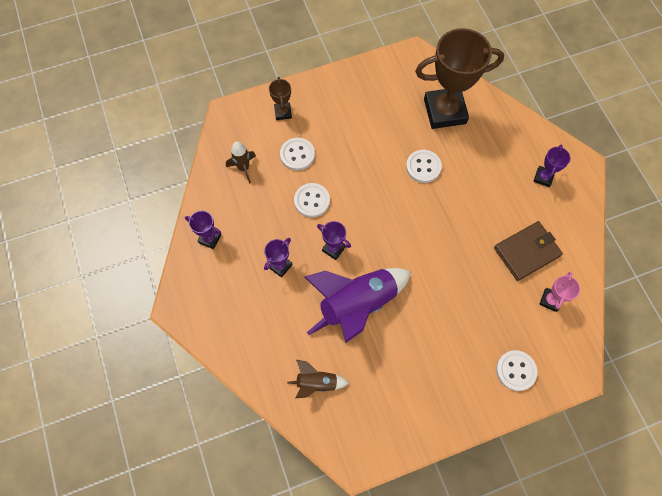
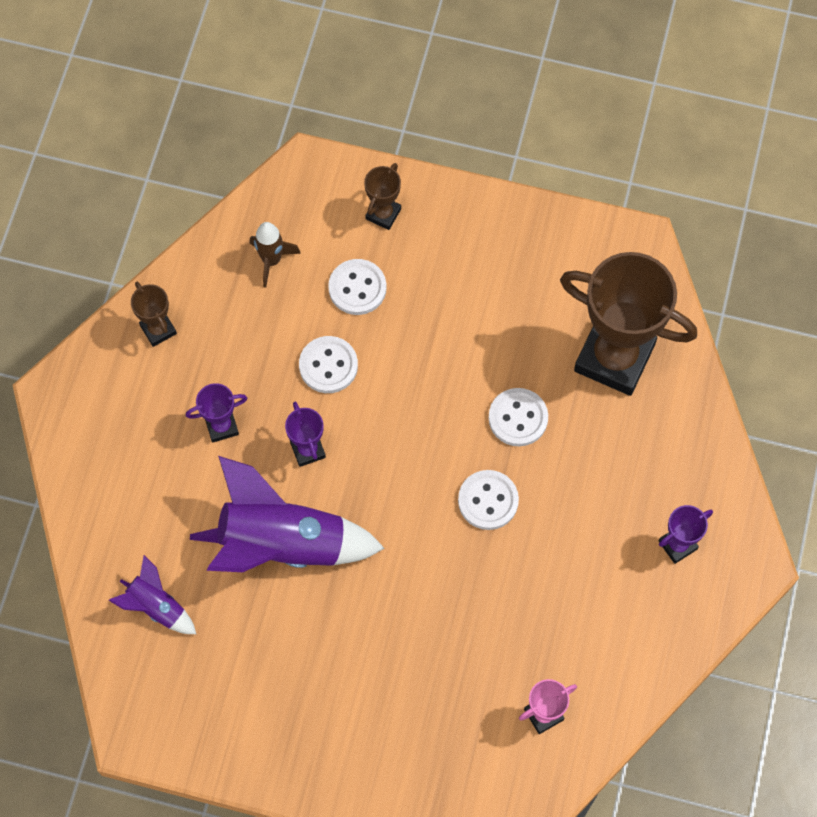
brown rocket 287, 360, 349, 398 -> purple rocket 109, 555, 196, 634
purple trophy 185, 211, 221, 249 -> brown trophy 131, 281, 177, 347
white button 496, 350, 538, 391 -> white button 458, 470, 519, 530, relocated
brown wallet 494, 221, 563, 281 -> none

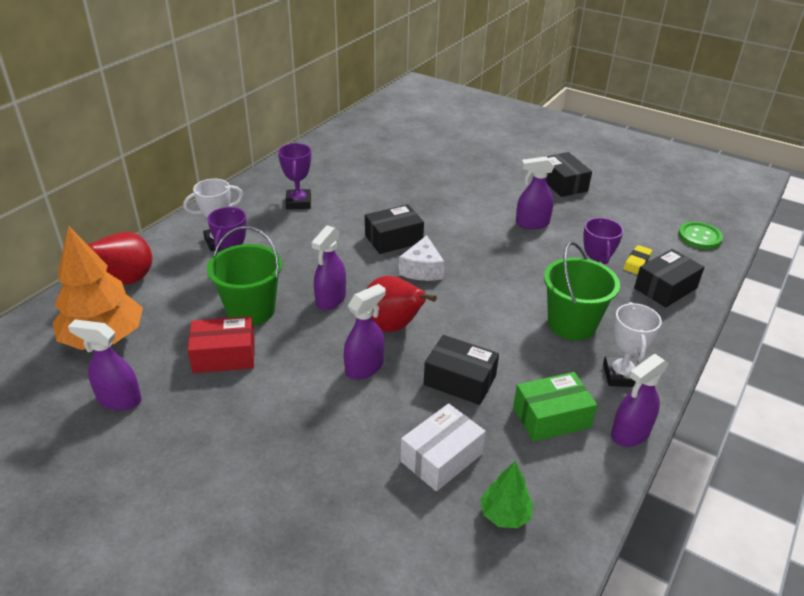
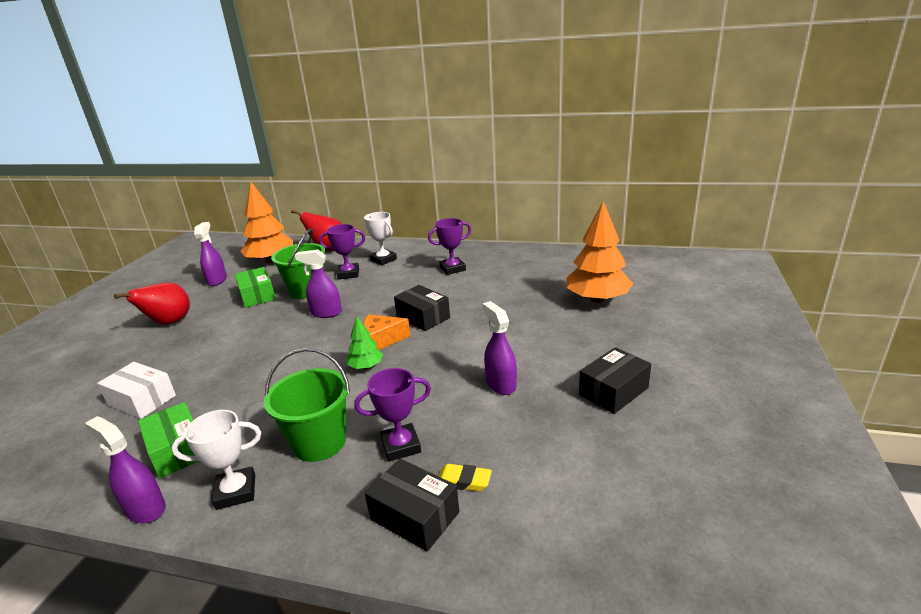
red pear 366, 276, 437, 332 -> red pear 114, 282, 190, 325, relocated
red box 187, 316, 255, 373 -> green box 235, 267, 276, 308
green tree 480, 461, 534, 528 -> green tree 346, 316, 383, 369, relocated
white cheese 399, 235, 444, 281 -> orange cheese 363, 314, 411, 350
none -> orange tree 566, 201, 633, 303
purple spray bottle 344, 284, 386, 380 -> none
black box 424, 335, 499, 405 -> none
green button 678, 222, 723, 249 -> none

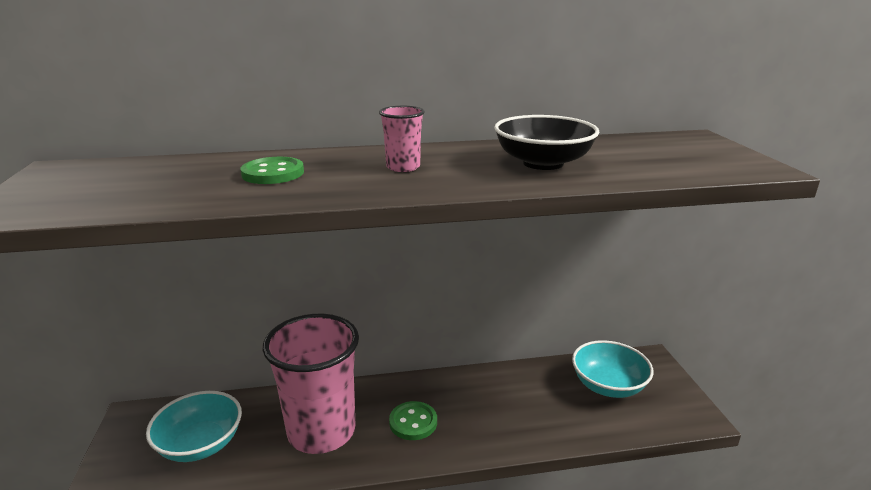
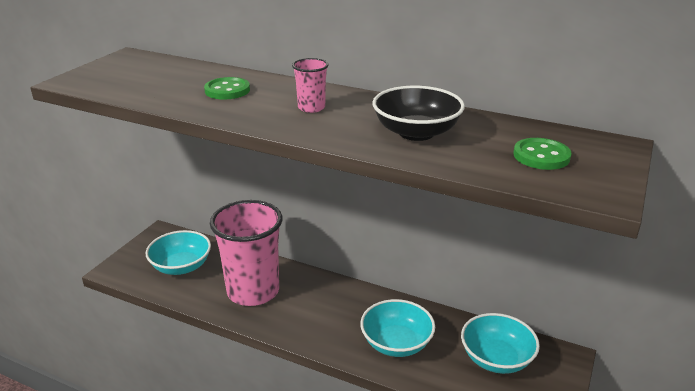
none -> turquoise bowl 360, 299, 435, 357
green button 389, 401, 437, 440 -> green button 514, 138, 572, 170, relocated

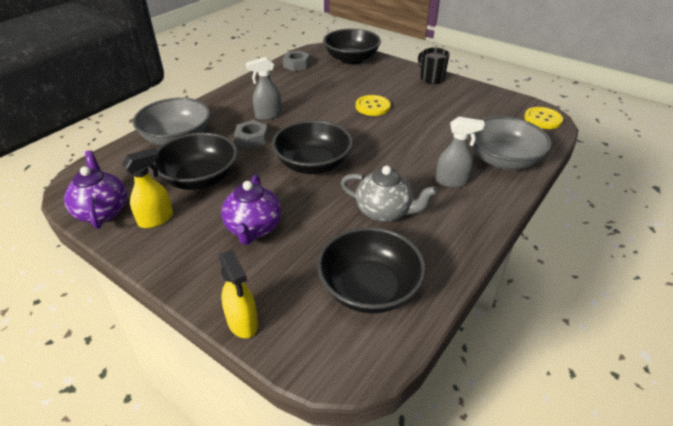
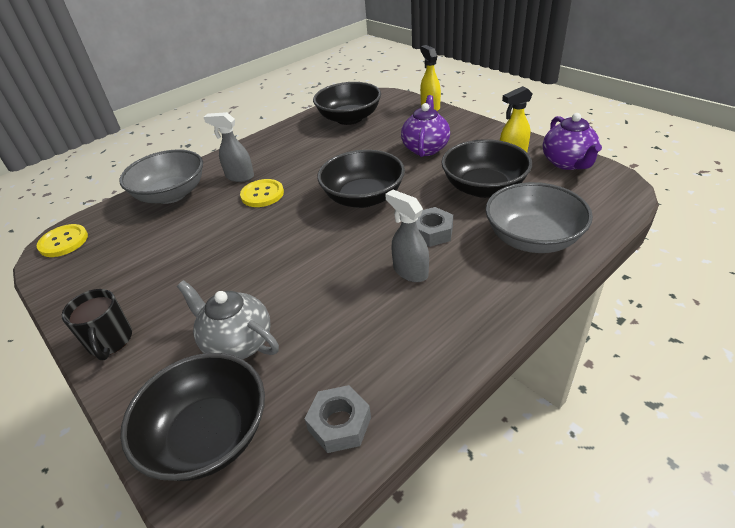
grey teapot 341, 166, 437, 222 -> grey teapot 177, 280, 279, 359, relocated
yellow button 356, 95, 391, 116 -> yellow button 240, 179, 284, 207, relocated
grey spray bottle 246, 57, 282, 120 -> grey spray bottle 385, 189, 429, 282, 120 degrees counterclockwise

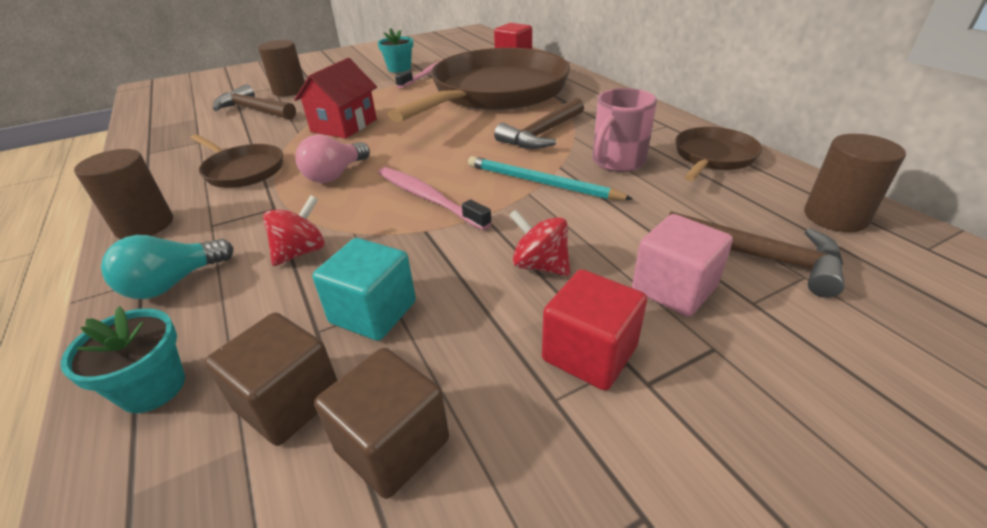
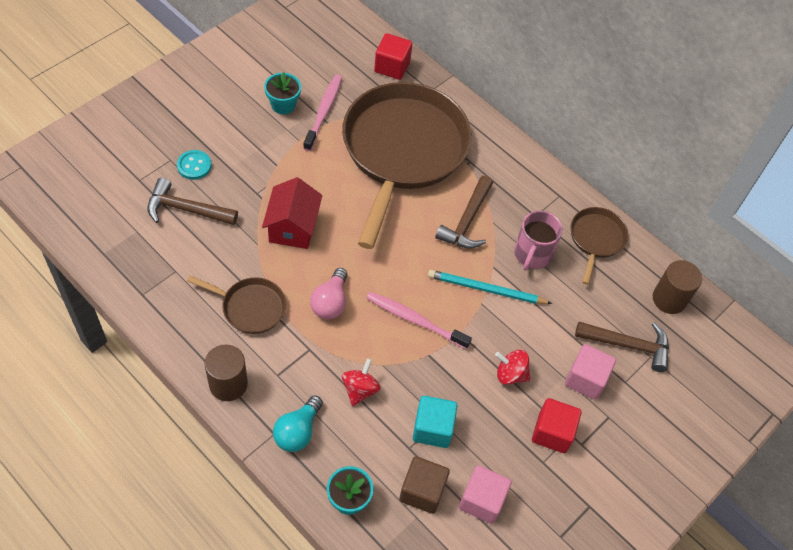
brown cylinder 258, 40, 305, 96 -> turquoise button 177, 150, 211, 180
brown cube 314, 348, 449, 499 -> pink cube 459, 465, 512, 524

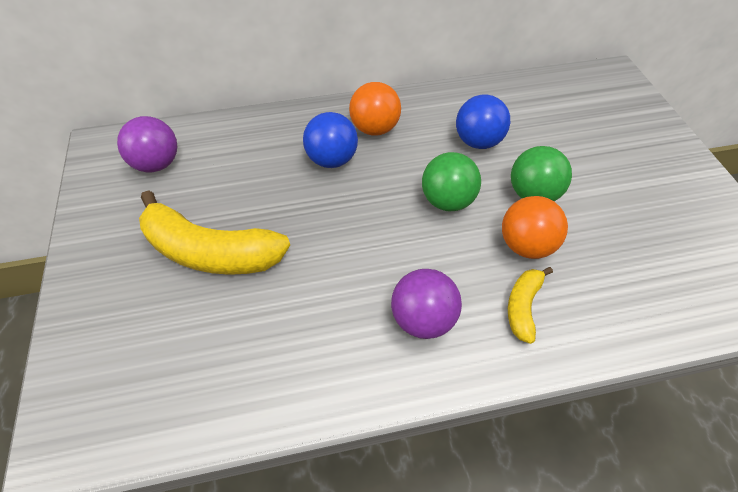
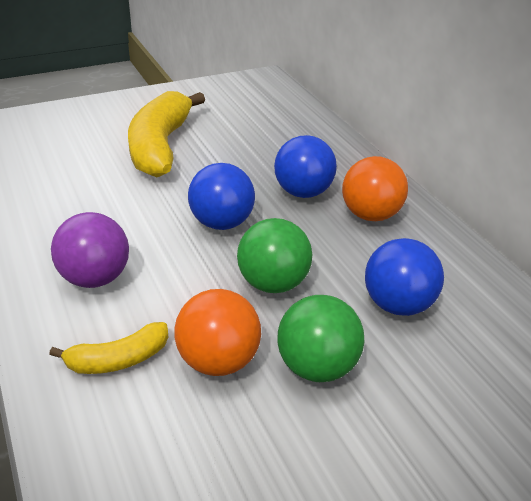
yellow banana 508, 267, 553, 344 -> yellow banana 49, 322, 168, 374, 150 degrees clockwise
none -> blue ball 188, 163, 255, 230
purple ball 117, 116, 177, 172 -> none

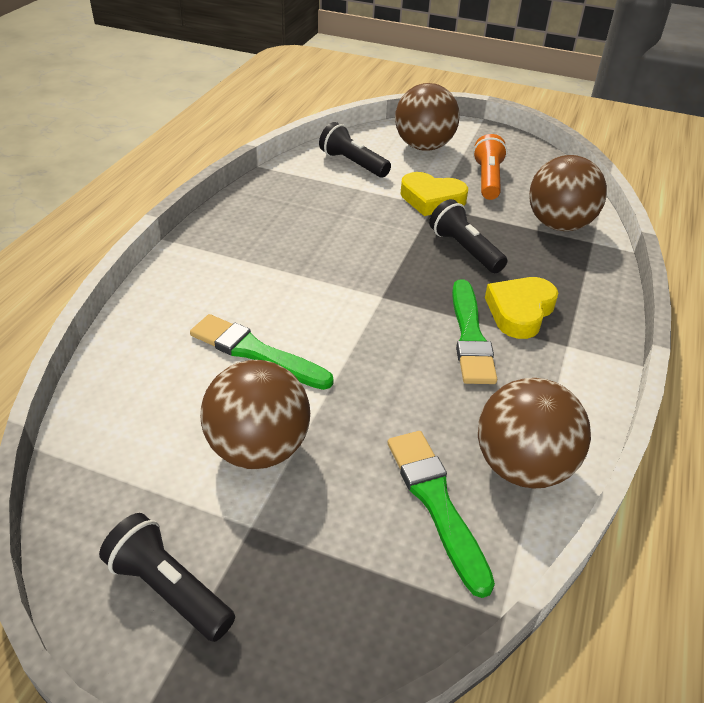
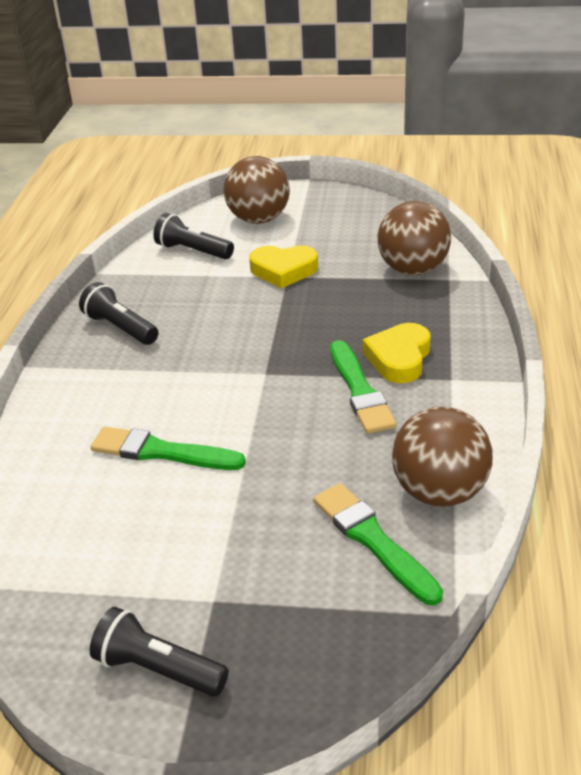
black flashlight 429, 199, 507, 273 -> black flashlight 79, 282, 158, 345, relocated
brown ball 200, 360, 310, 469 -> none
orange flashlight 473, 134, 507, 200 -> none

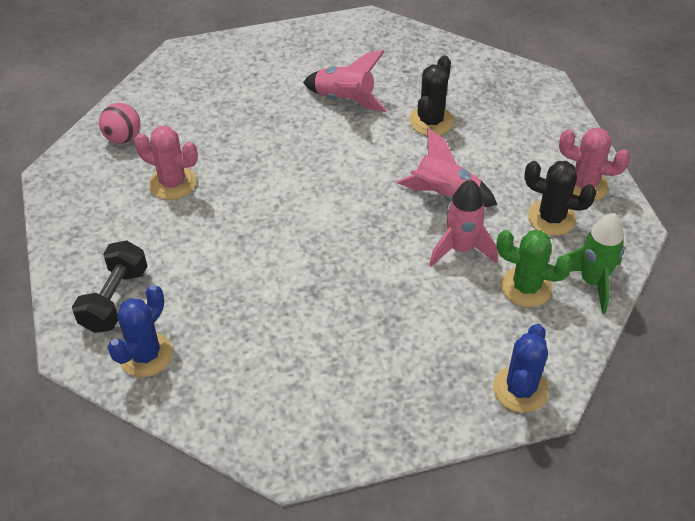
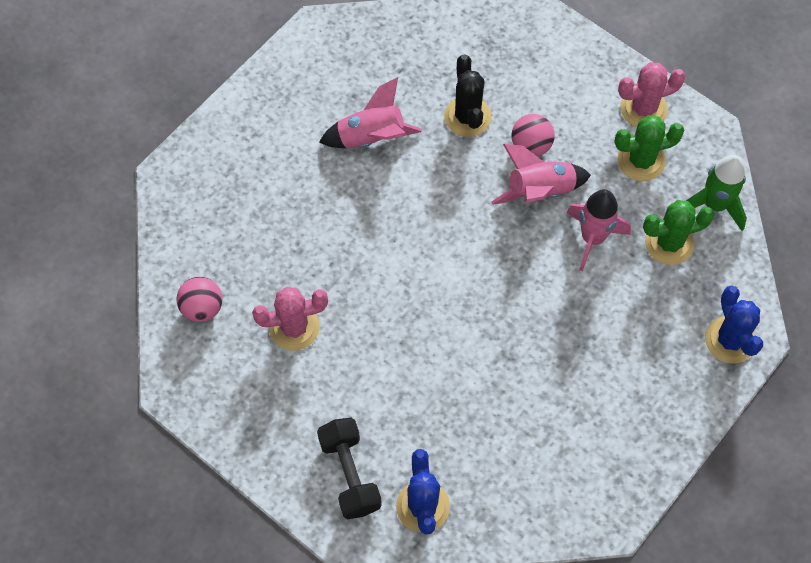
none -> pink ball 511, 114, 555, 157
black cactus 524, 161, 597, 236 -> green cactus 614, 115, 684, 181

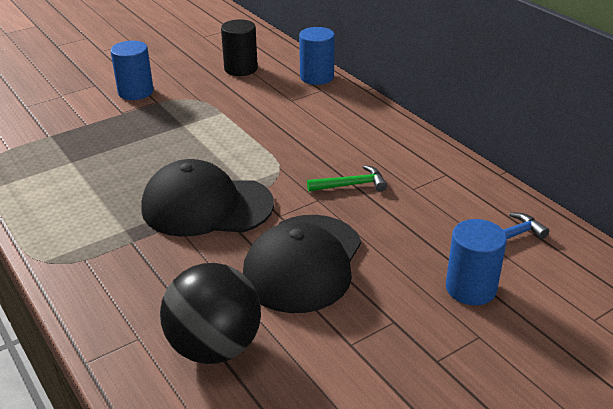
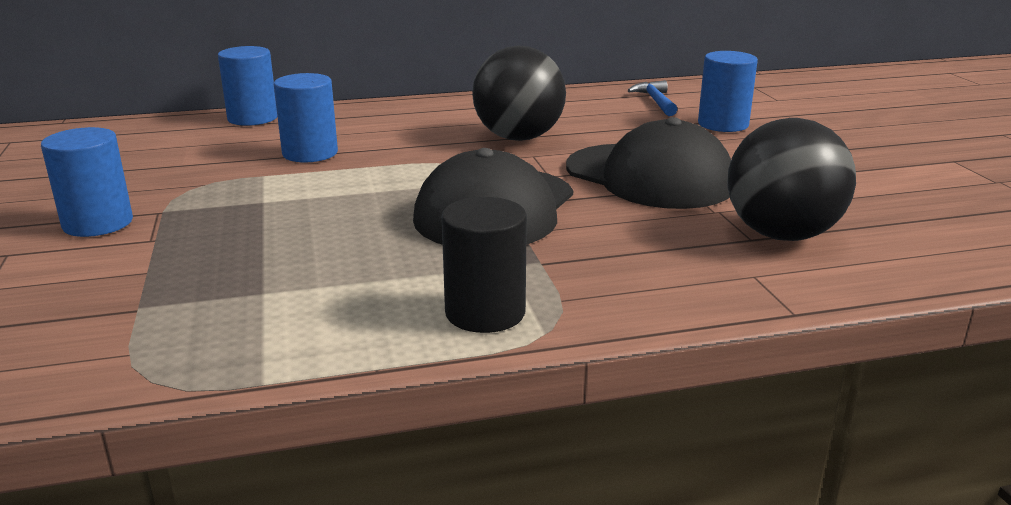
none -> blue cylinder 274, 73, 338, 163
black cylinder 221, 19, 258, 76 -> black cylinder 442, 197, 527, 333, relocated
green hammer 307, 165, 387, 192 -> black ball 472, 45, 566, 141

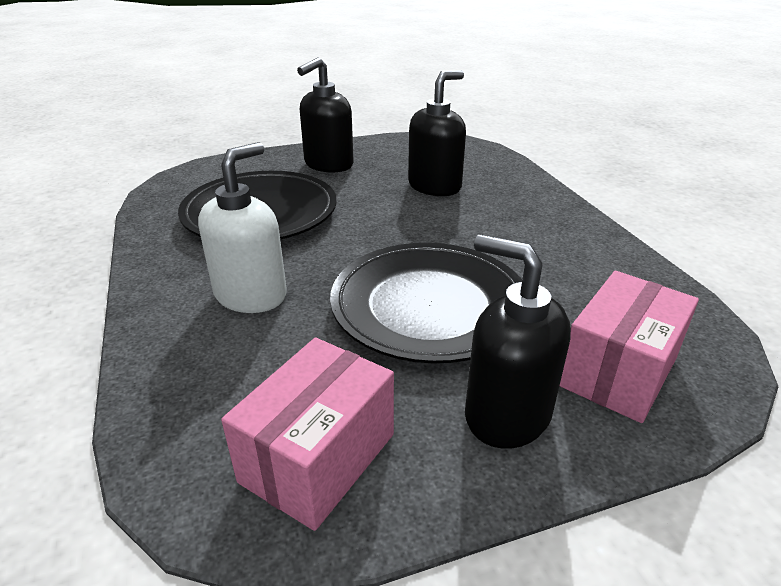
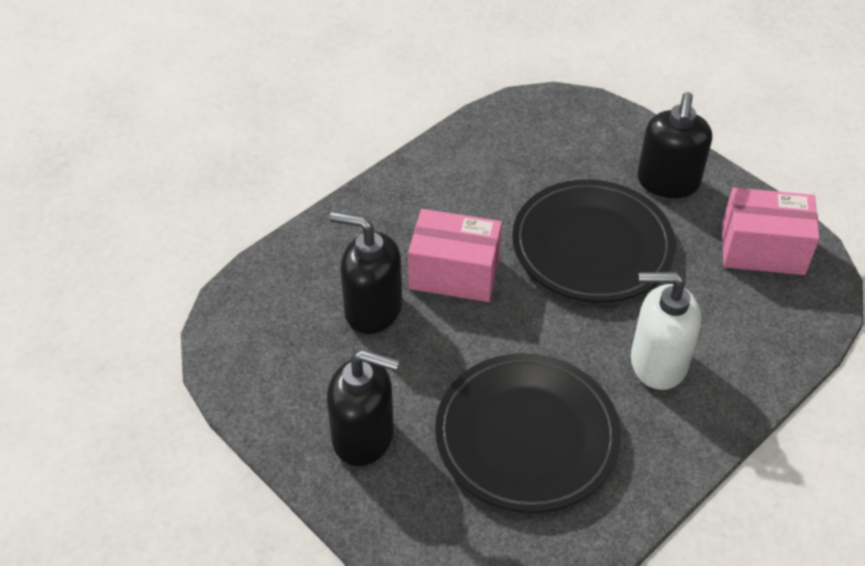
pink box 560, 271, 699, 423 -> pink box 408, 209, 502, 302, relocated

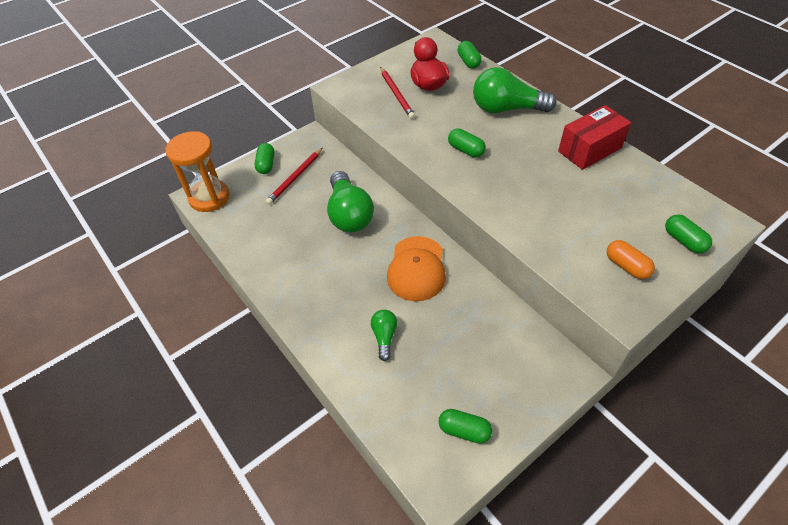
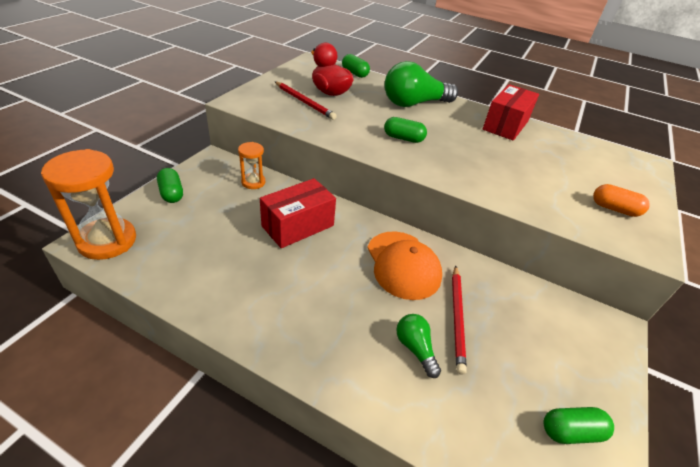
none -> orange hourglass 238, 142, 265, 189
green light bulb 327, 171, 374, 232 -> red box 260, 178, 336, 248
red pencil 266, 148, 323, 205 -> red pencil 452, 265, 467, 375, relocated
green capsule 665, 214, 712, 254 -> none

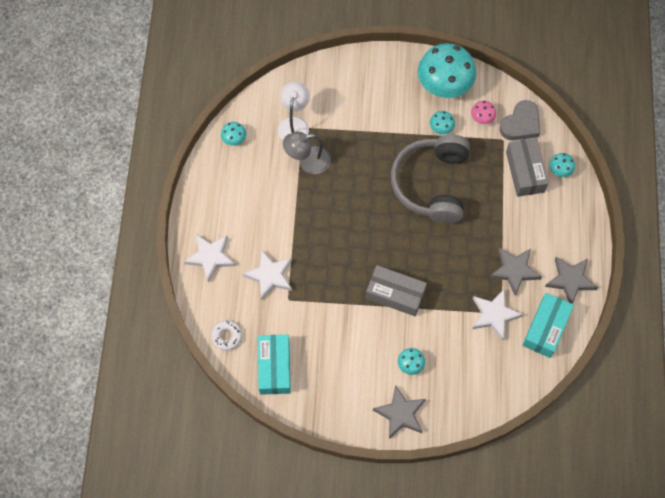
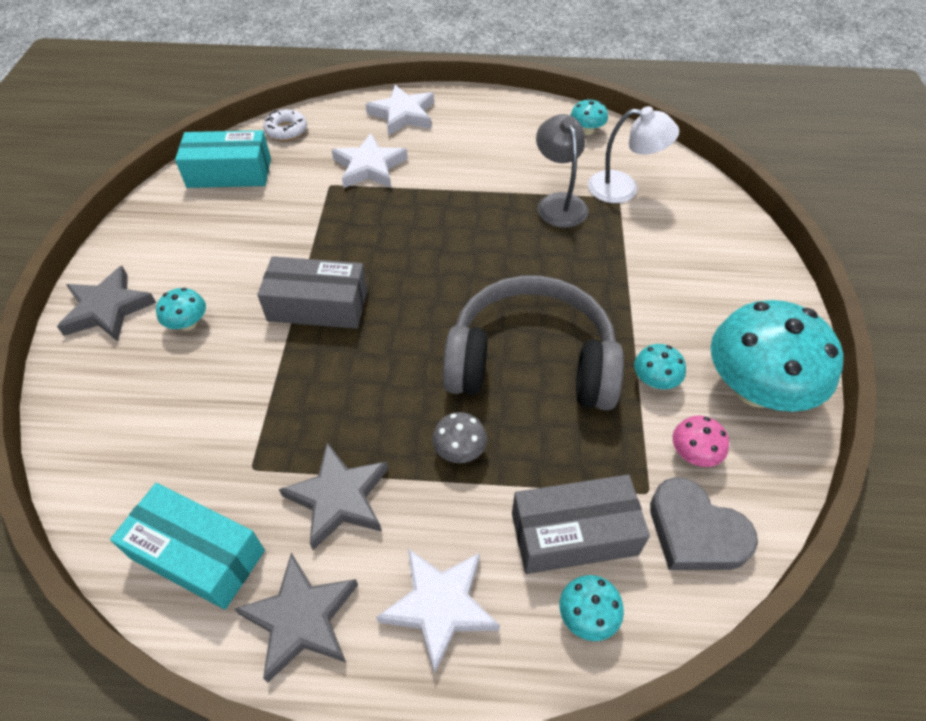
grey box 366, 265, 427, 316 -> grey box 257, 256, 367, 329, 75 degrees clockwise
white star 472, 290, 523, 340 -> white star 376, 549, 500, 674, relocated
none -> grey mushroom 432, 412, 487, 463

